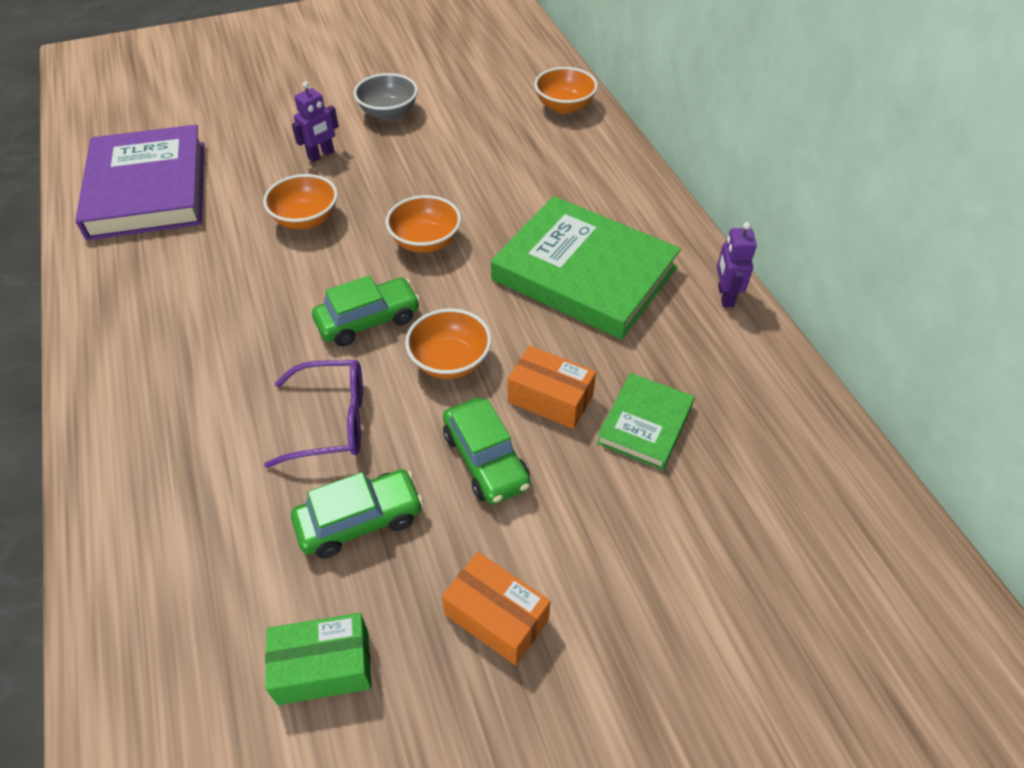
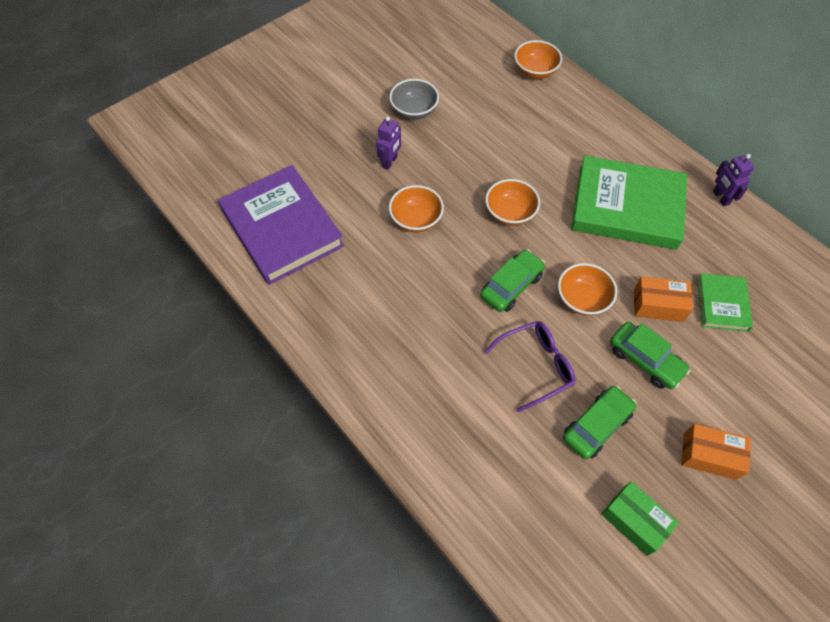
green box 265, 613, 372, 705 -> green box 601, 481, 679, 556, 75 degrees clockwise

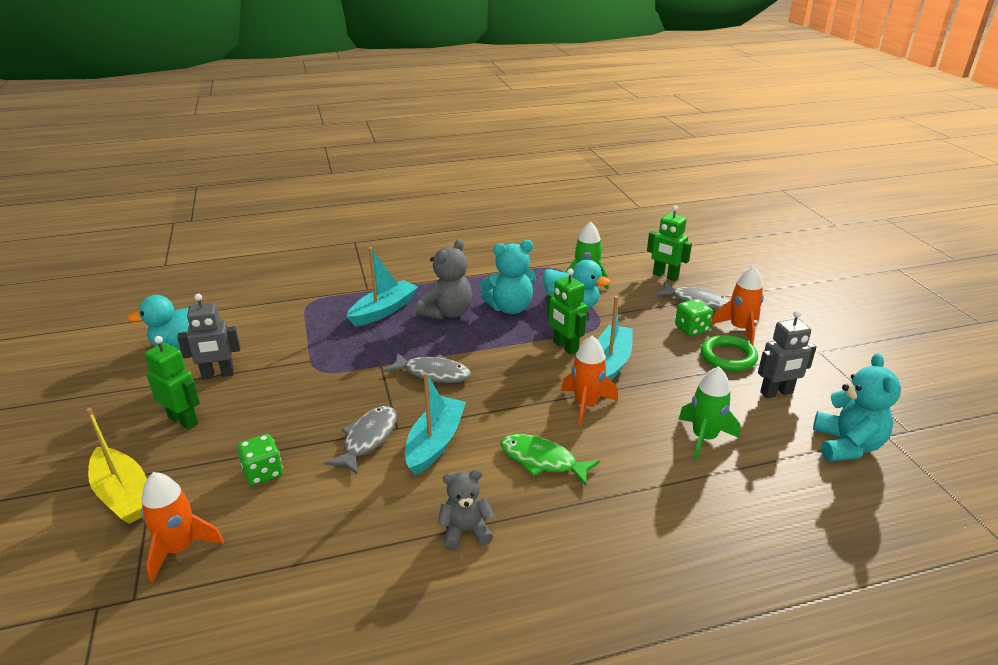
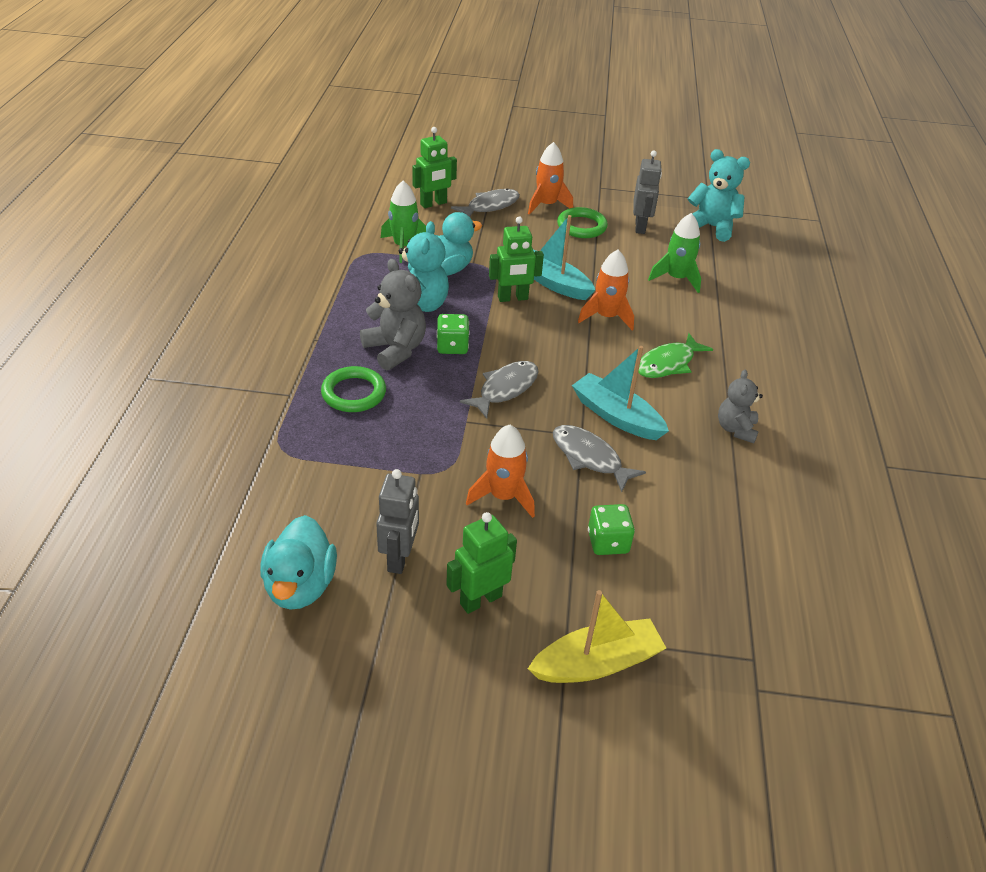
turquoise boat 346, 247, 418, 326 -> green ring 321, 366, 386, 412
green dice 675, 299, 713, 336 -> green dice 437, 314, 470, 354, relocated
orange rocket 141, 472, 224, 582 -> orange rocket 466, 425, 535, 518, relocated

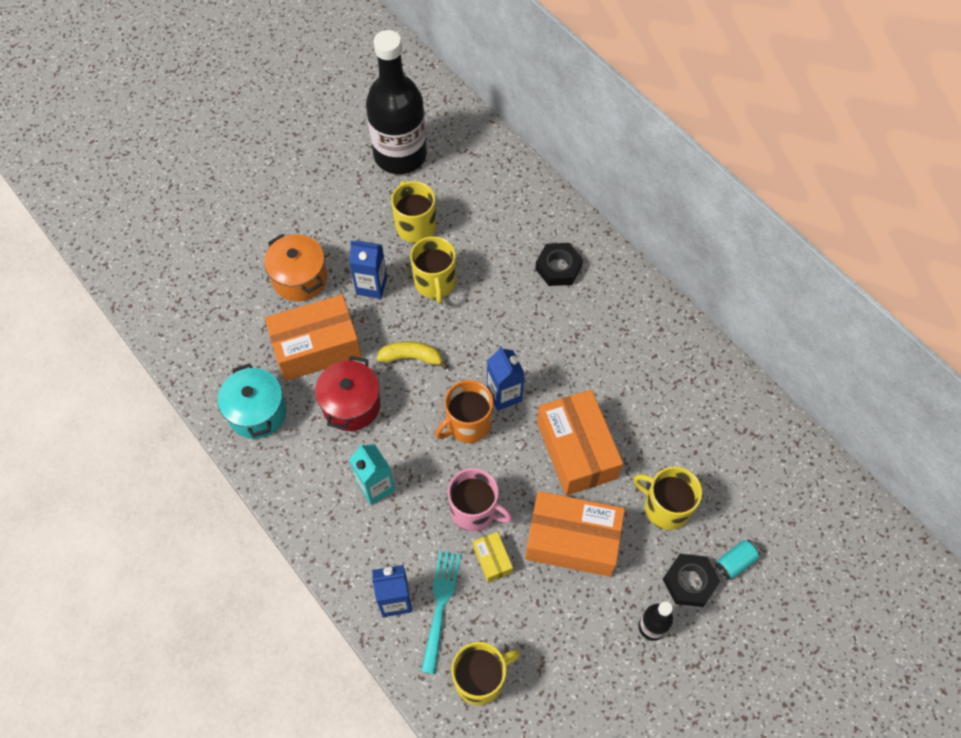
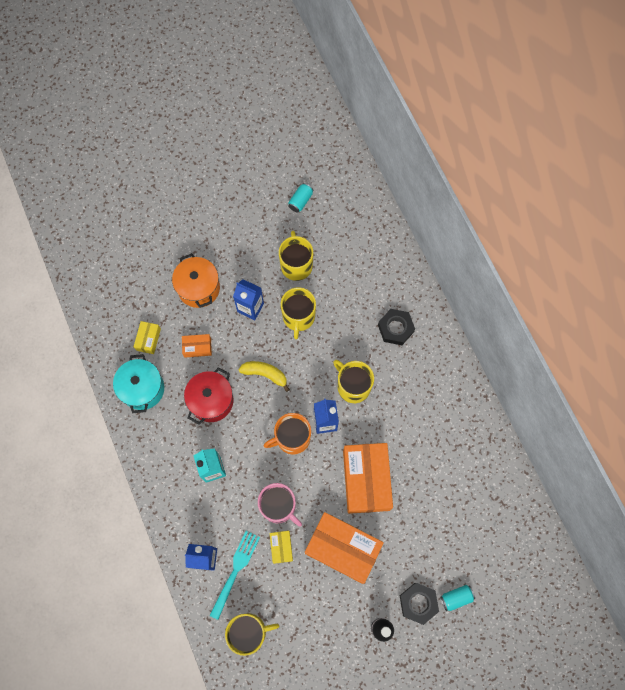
none -> yellow box 134, 321, 161, 354
orange box 265, 294, 362, 381 -> orange box 182, 334, 212, 357, x0.46
black bottle 366, 30, 427, 174 -> turquoise can 288, 183, 313, 213
yellow mug 634, 467, 702, 530 -> yellow mug 333, 360, 374, 403, relocated

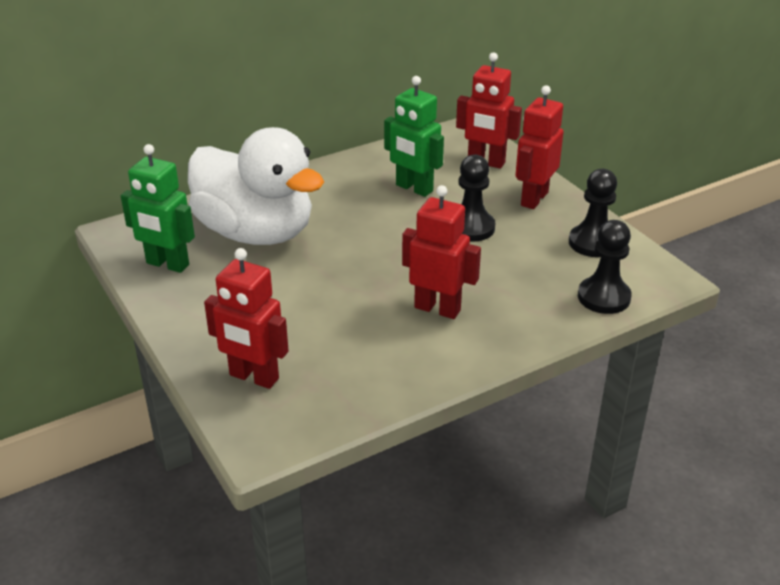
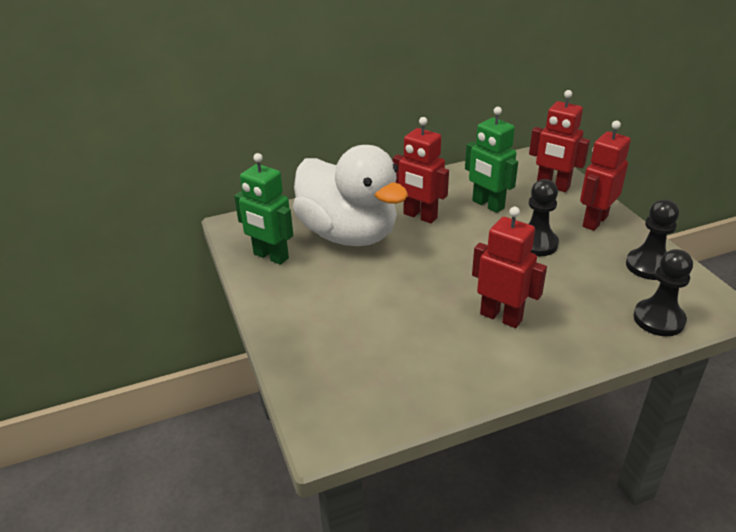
red robot 204, 248, 289, 389 -> red robot 393, 117, 449, 223, relocated

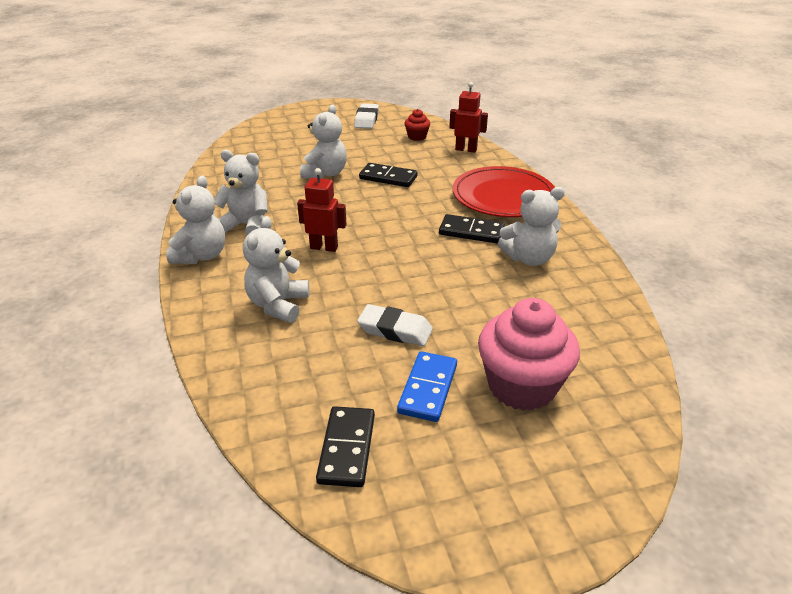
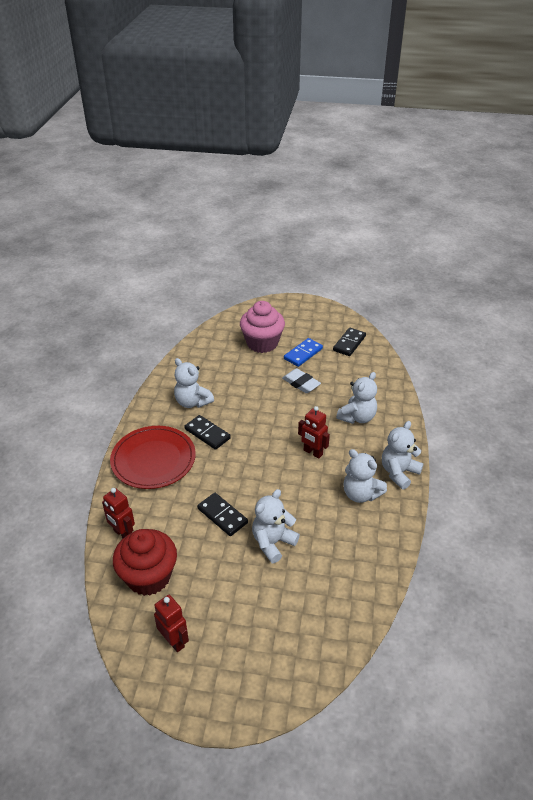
red cupcake 404, 109, 430, 141 -> red cupcake 113, 529, 177, 596, x2.14
white eraser 354, 104, 379, 129 -> red robot 154, 595, 189, 652
white teddy bear 498, 187, 565, 266 -> white teddy bear 174, 358, 214, 408, 150 degrees counterclockwise

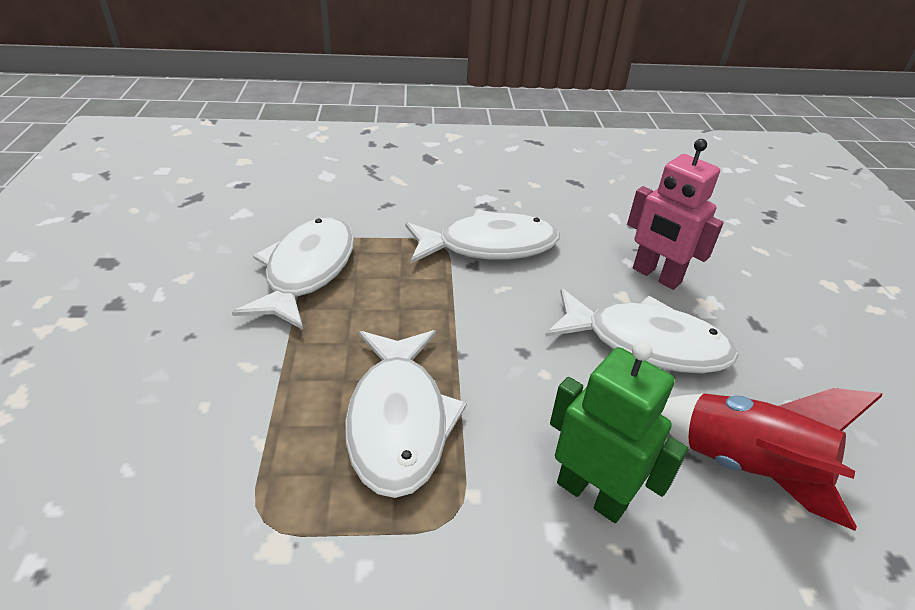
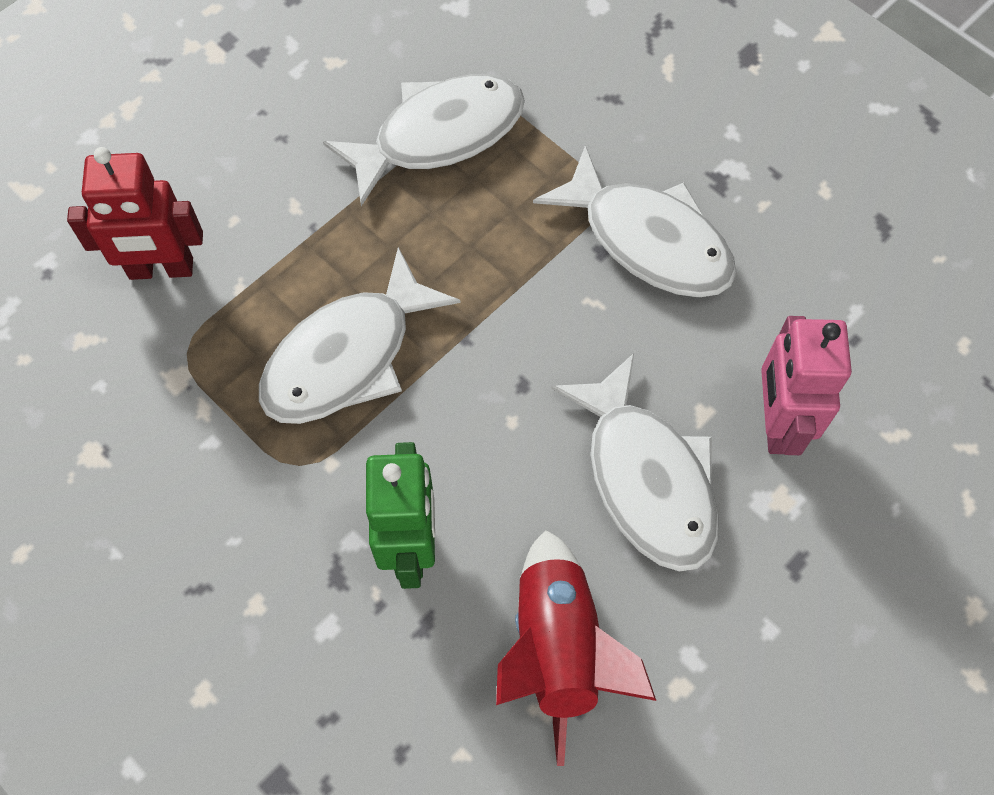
none -> red robot 67, 147, 203, 280

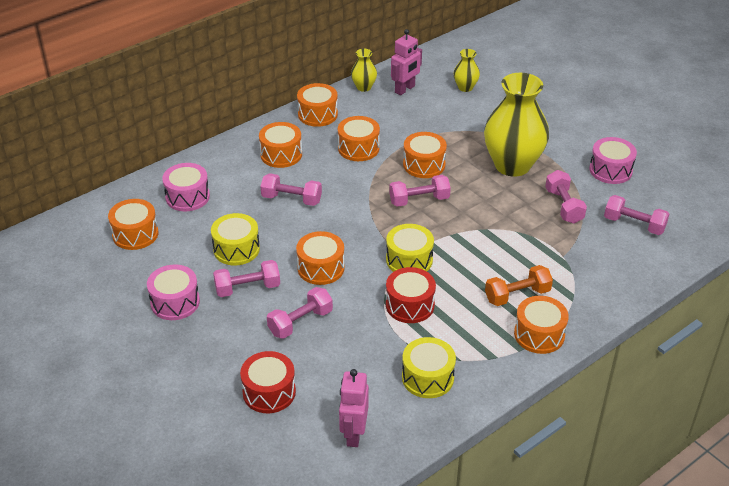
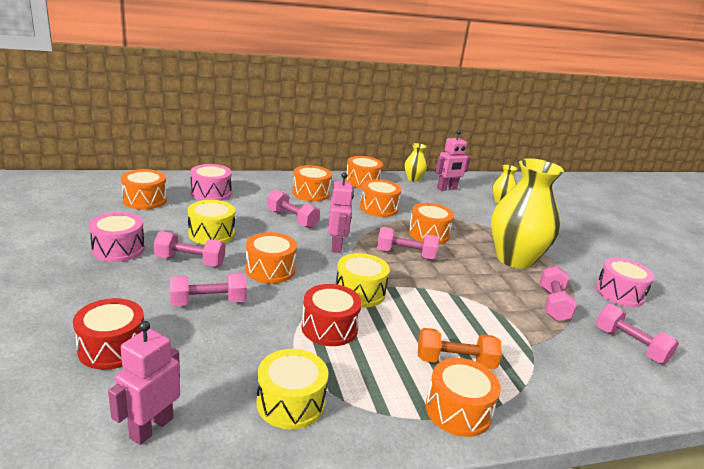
none -> pink robot 328, 172, 354, 253

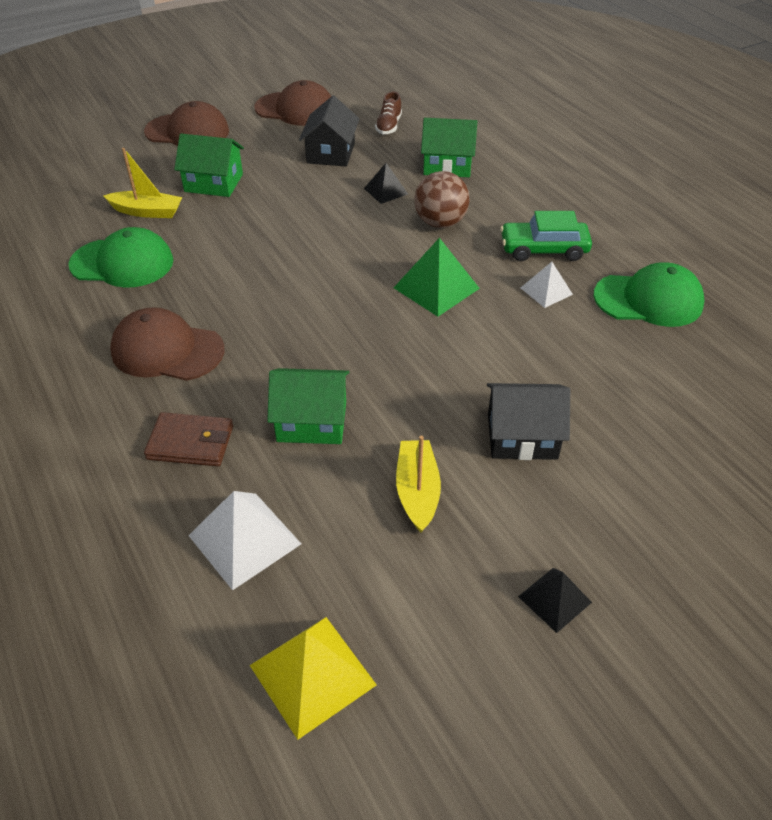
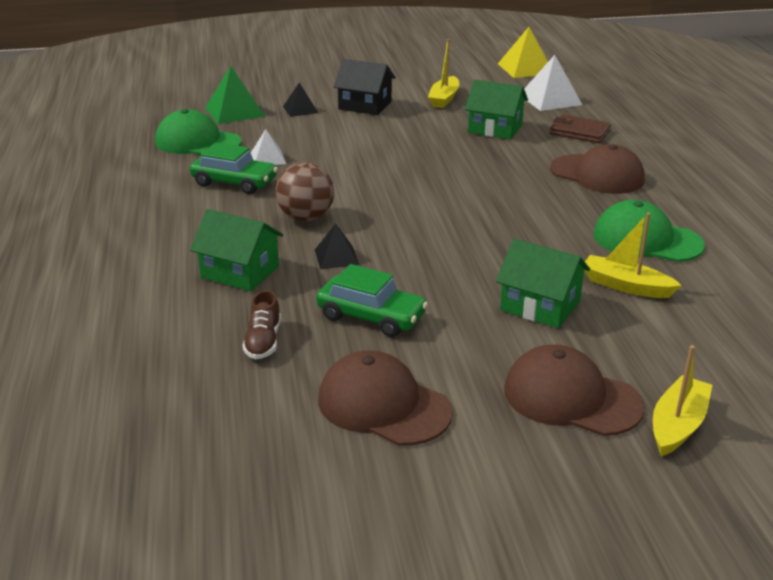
green pyramid 394, 238, 480, 317 -> green pyramid 205, 66, 265, 124, relocated
brown shoe 375, 92, 402, 134 -> brown shoe 242, 290, 281, 359, 150 degrees clockwise
black pyramid 518, 568, 592, 633 -> black pyramid 283, 83, 318, 117, relocated
black house 299, 96, 359, 167 -> green car 316, 264, 428, 337
none -> yellow boat 653, 345, 712, 457

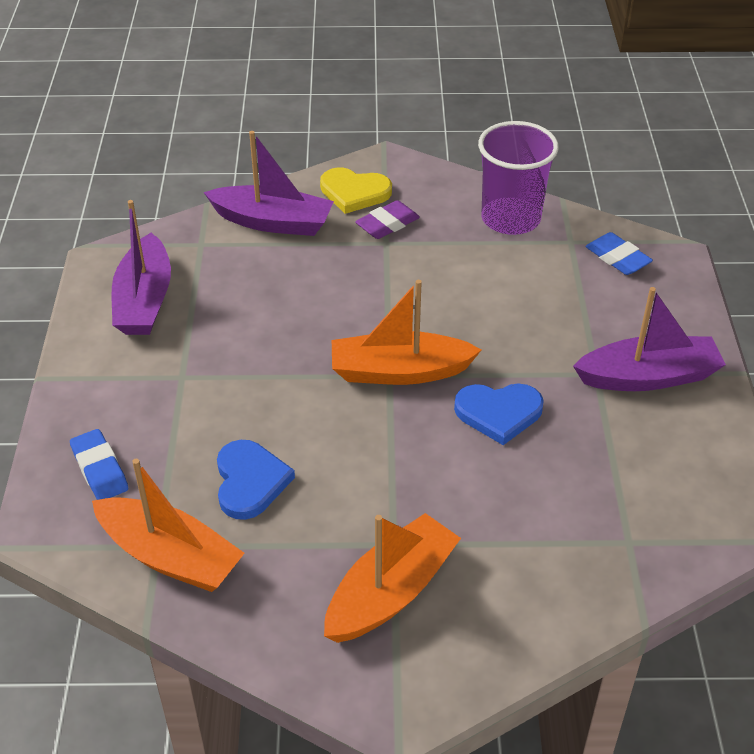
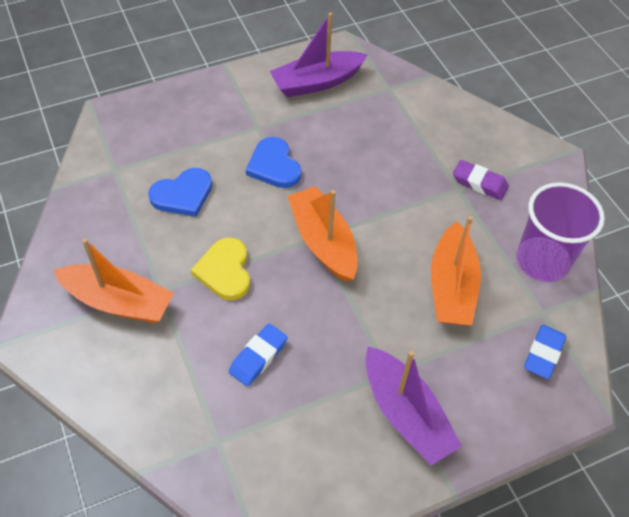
yellow heart 320, 167, 392, 214 -> yellow heart 191, 238, 250, 300, relocated
blue eraser 70, 429, 128, 500 -> blue eraser 229, 323, 288, 386, relocated
blue heart 454, 383, 544, 445 -> blue heart 246, 137, 301, 188, relocated
orange boat 92, 459, 245, 592 -> orange boat 431, 216, 481, 325, relocated
purple boat 204, 131, 334, 236 -> none

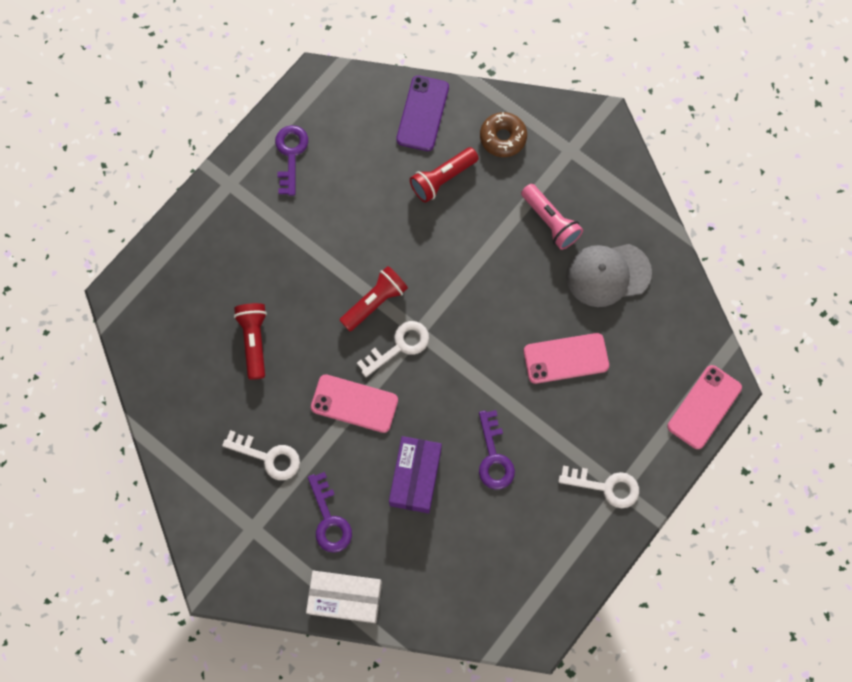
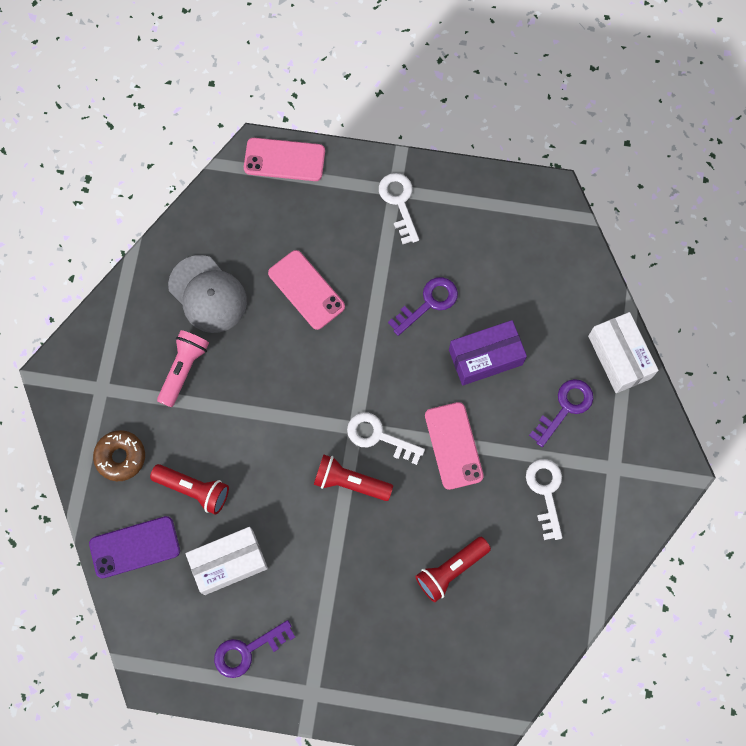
none -> white box 185, 527, 268, 595

